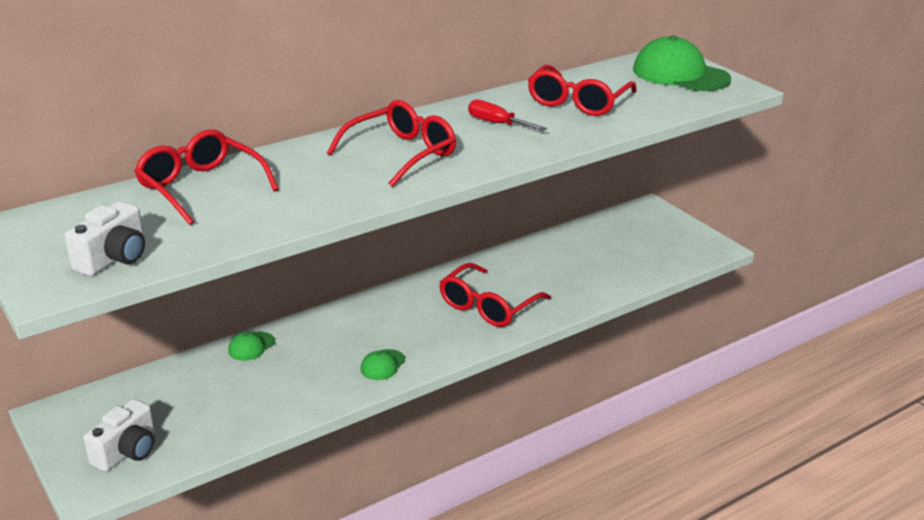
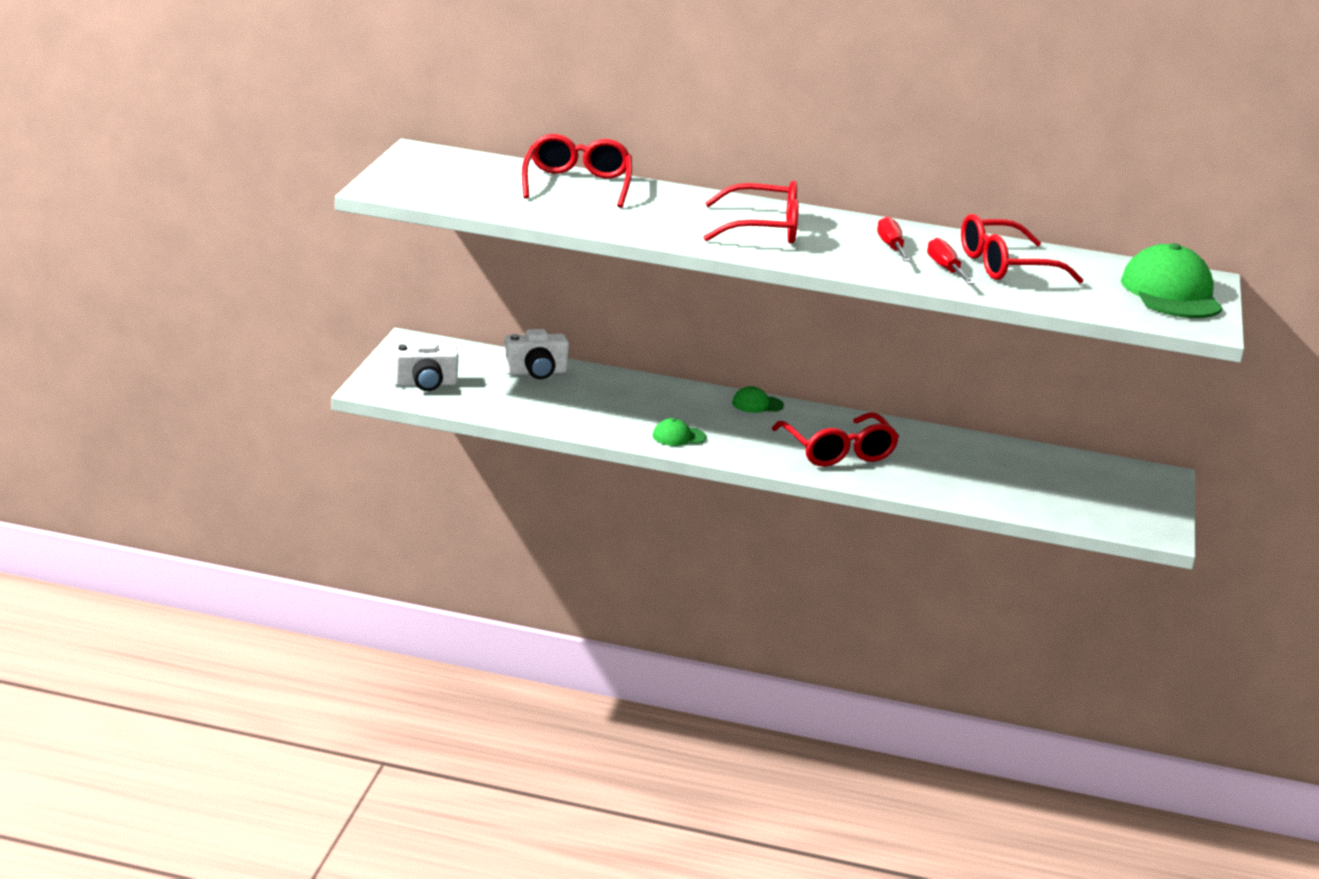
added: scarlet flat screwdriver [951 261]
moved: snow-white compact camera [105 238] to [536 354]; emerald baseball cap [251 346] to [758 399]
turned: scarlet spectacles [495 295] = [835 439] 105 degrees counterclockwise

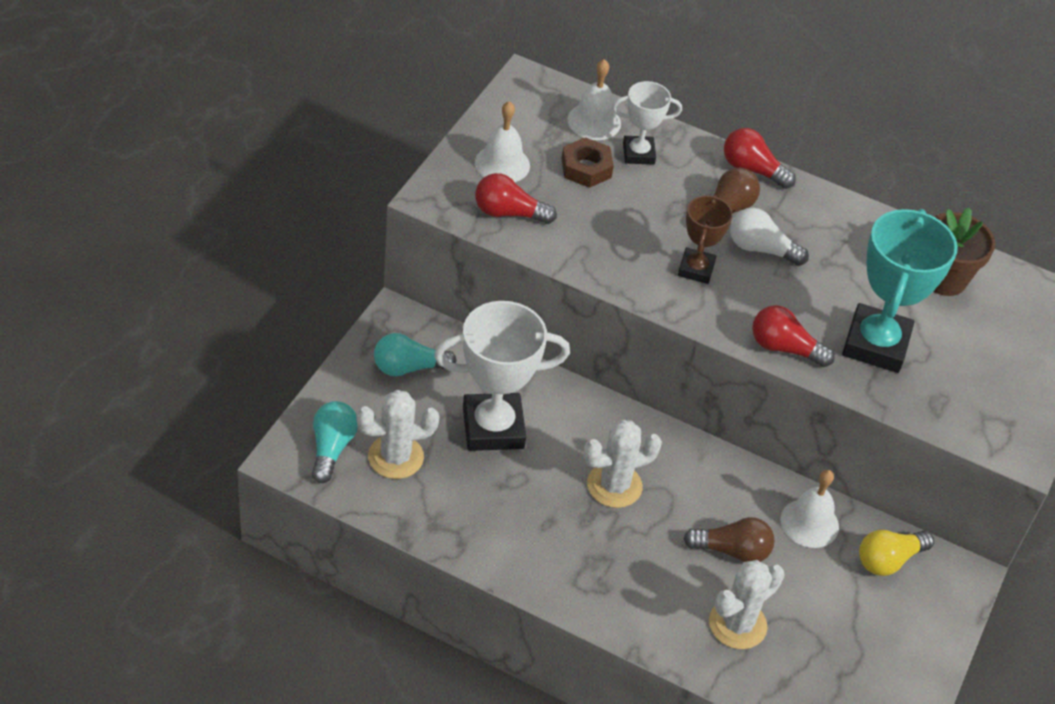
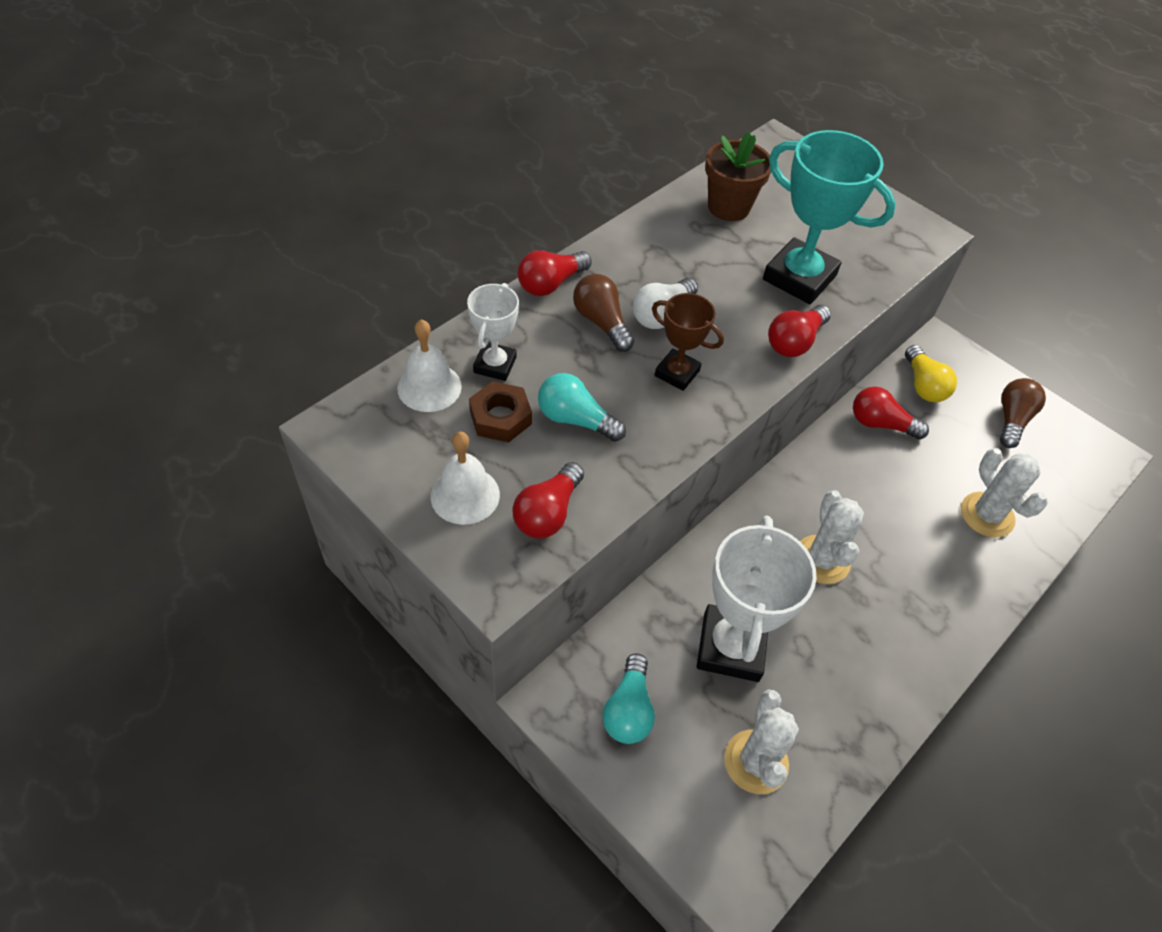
moved: aqua light bulb [335 442] to [582 407]; brown light bulb [729 539] to [1023 413]
replaced: snow-white bell [809 509] to scarlet light bulb [891 413]

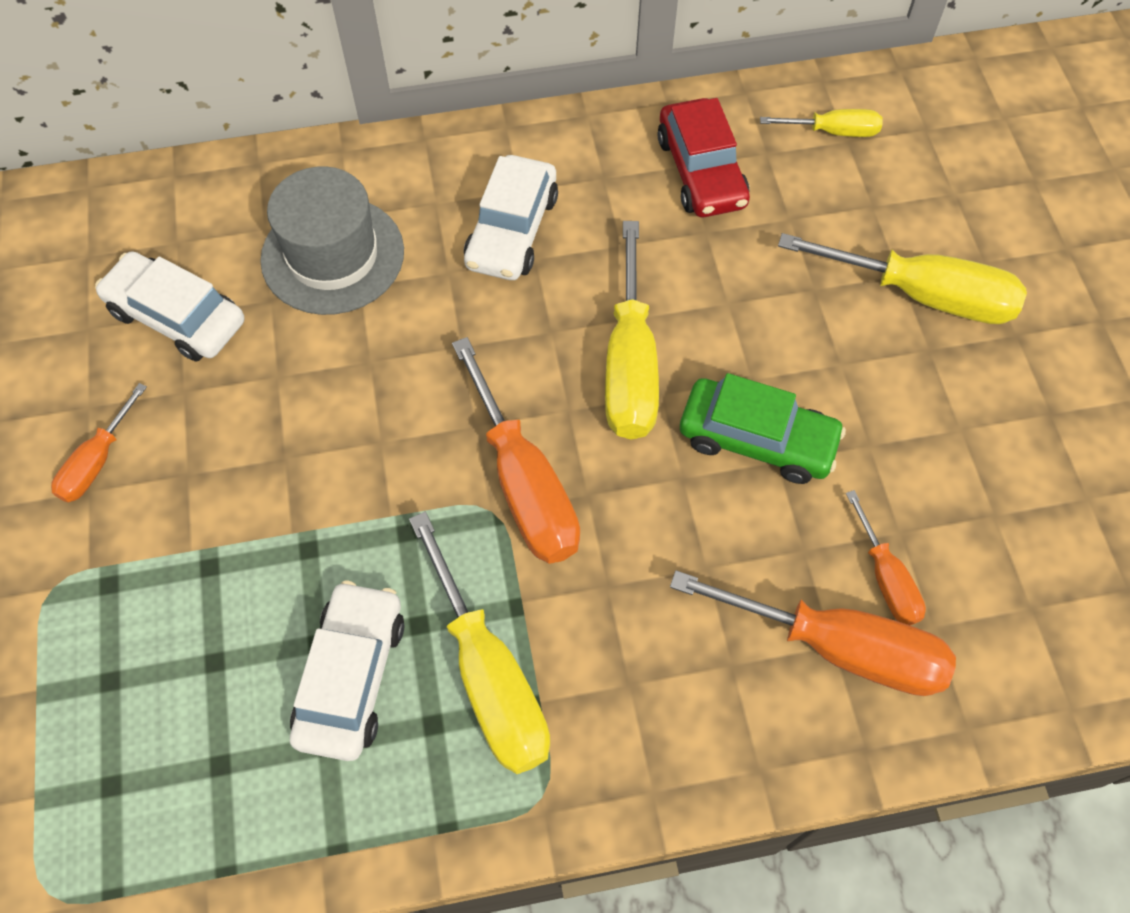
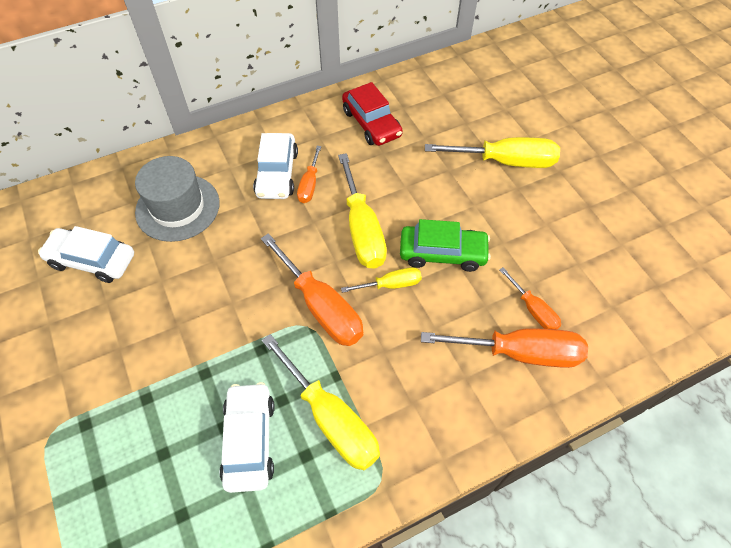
moved: yellow flat screwdriver [821 123] to [381 280]; orange-coloured flat screwdriver [99 442] to [309 174]

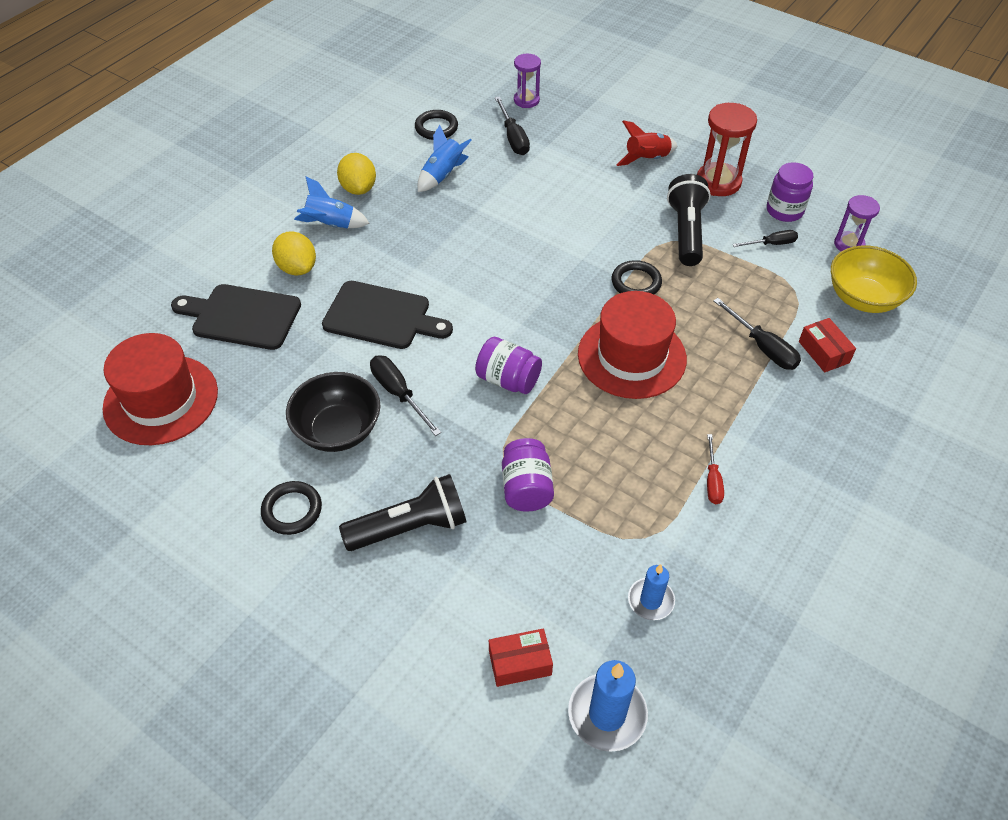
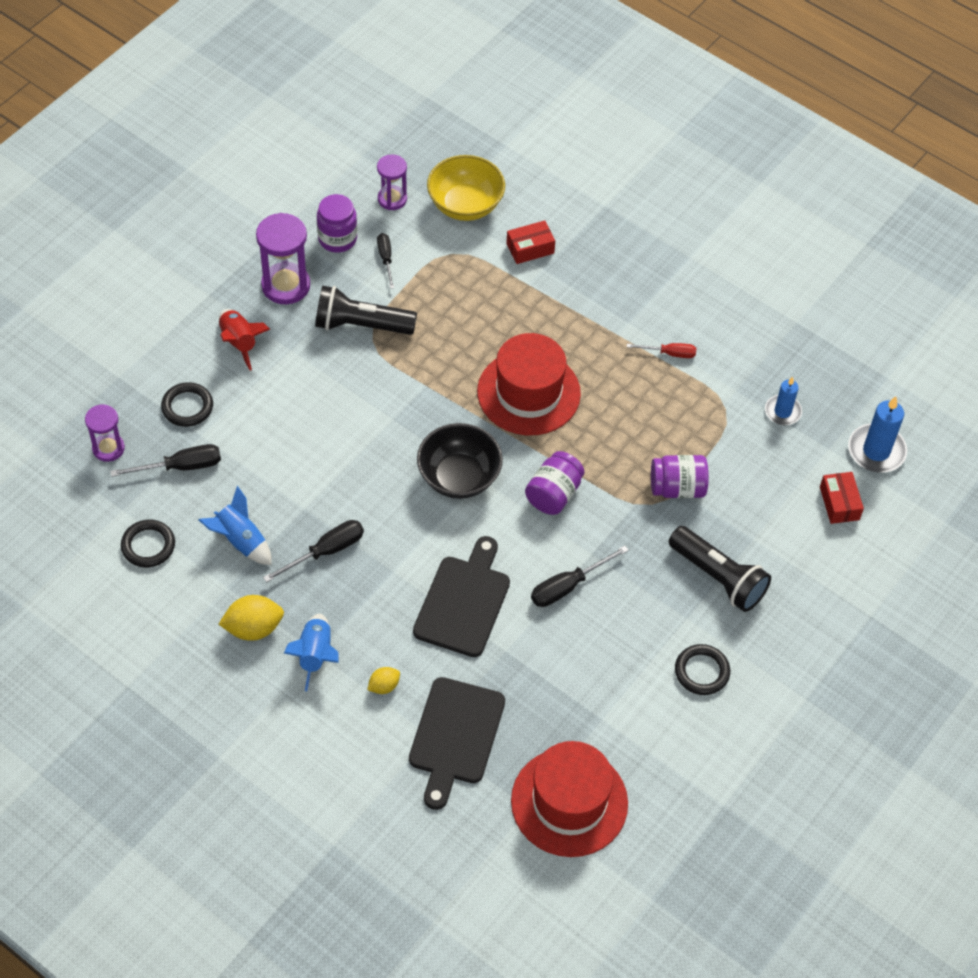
moved: jet-black torus [637 277] to [187 404]; jet-black flat screwdriver [757 334] to [313 551]; jet-black deep dish [333 412] to [460 461]
recoloured: scarlet sandglass [727 149] to purple sandglass [283 258]
turned: jet-black torch [403 512] = [720 569] 150 degrees clockwise
resized: yellow lemon [294 253] = [383 680] x0.57

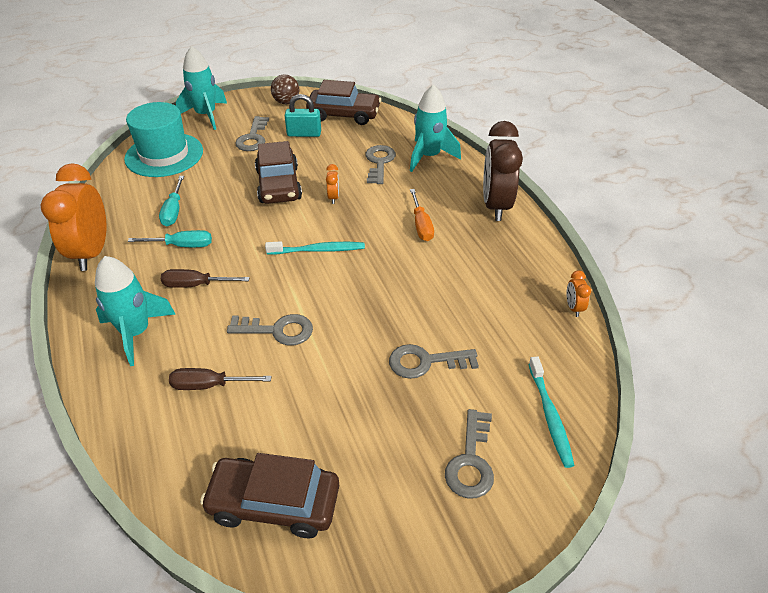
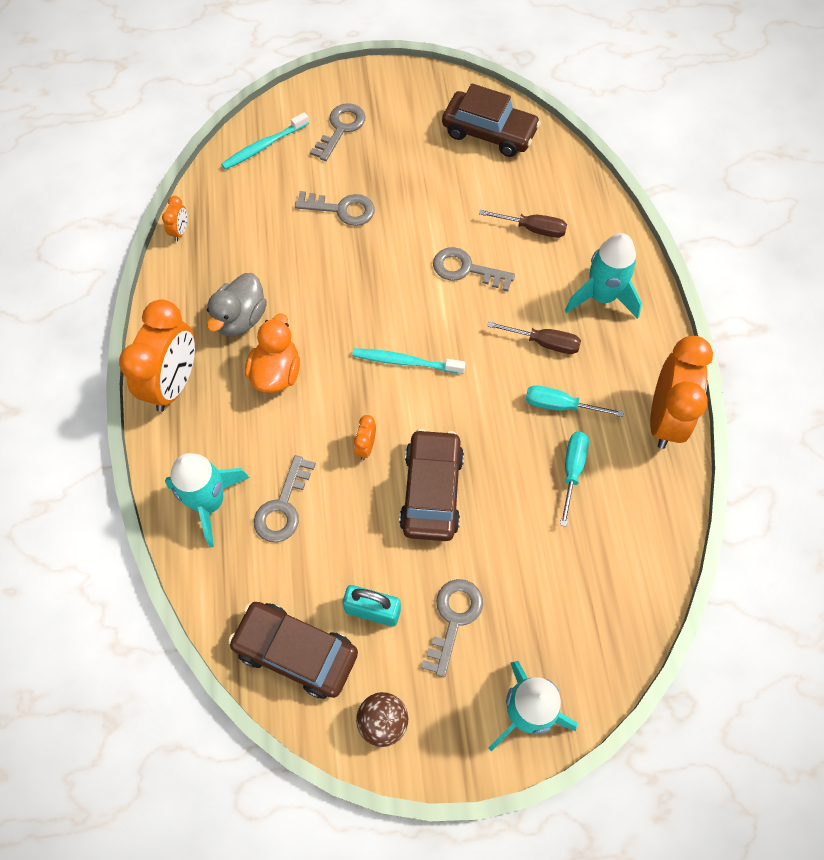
removed: aqua top hat [163 139]
added: grey duck [237 305]
replaced: orange-coloured flat screwdriver [422 215] to orange-coloured duck [272 353]
recoloured: brown alarm clock [503 171] to orange-coloured alarm clock [157 356]
turned: aqua toothbrush [551 412] = [265 141] 135 degrees counterclockwise

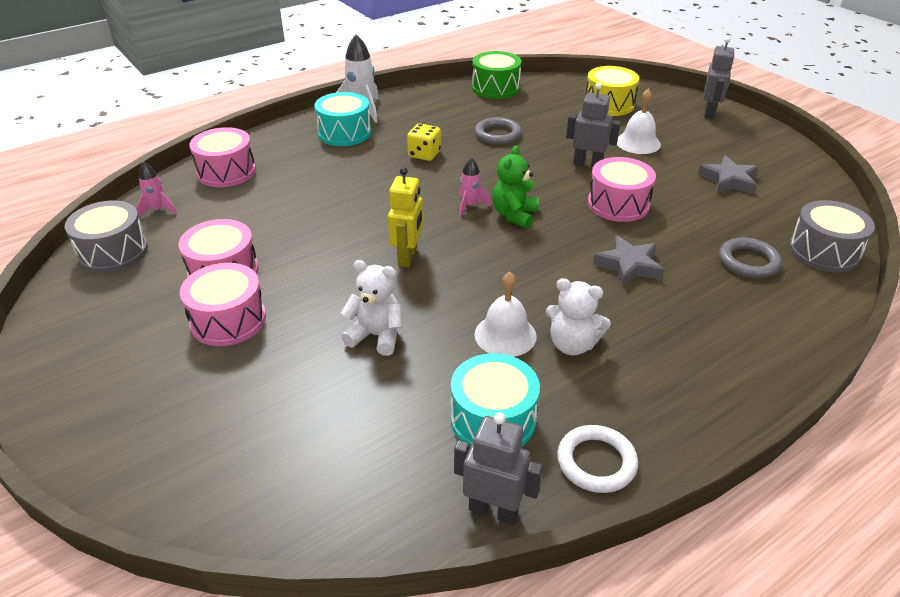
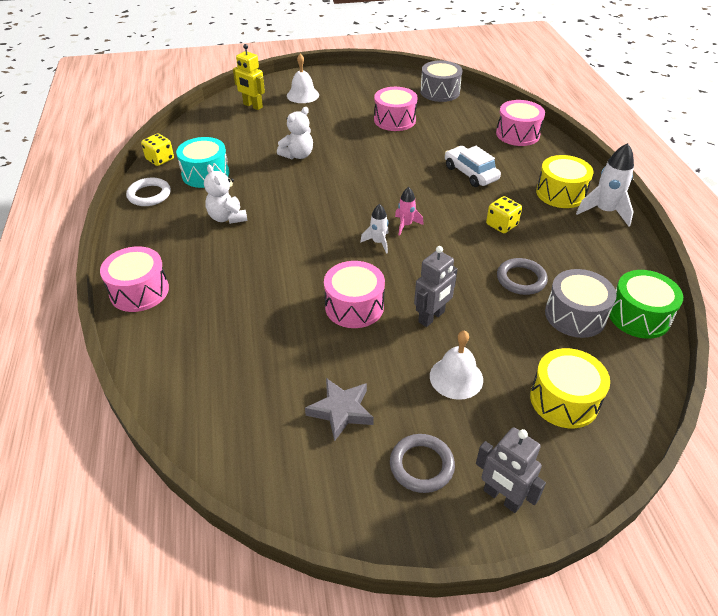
removed: rosy spaceship [156 189]; grey star shape [628 261]
added: snow-white toy car [473 166]
moved: yellow robot [405 217] to [249 77]; grey toy drum [832 236] to [580 303]; grey torus [750 258] to [422 463]; rosy toy drum [223 304] to [134 279]; snow-white bell [506 314] to [303 78]
replaced: emerald teddy bear [515 186] to snow-white spaceship [374 229]; grey robot [498 468] to yellow game die [157 149]
recoloured: aqua toy drum [342 119] to yellow toy drum [565 181]
turned: snow-white teddy bear [578 317] = [226 194] 75 degrees counterclockwise

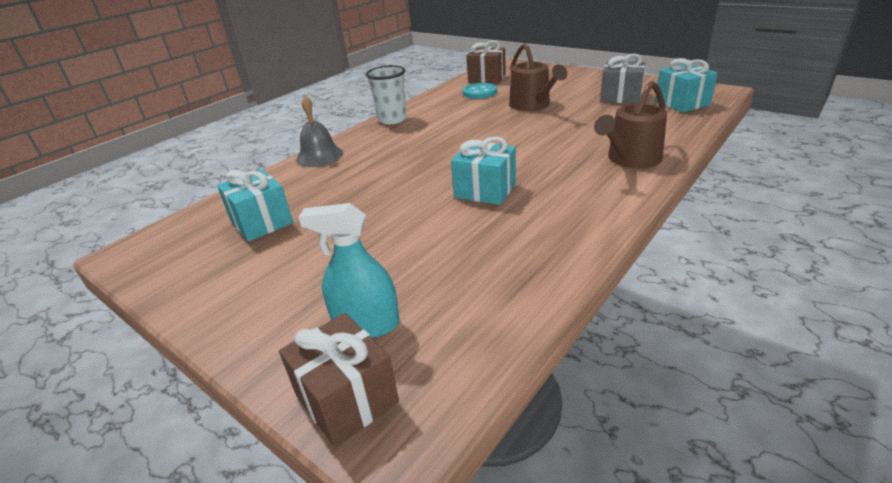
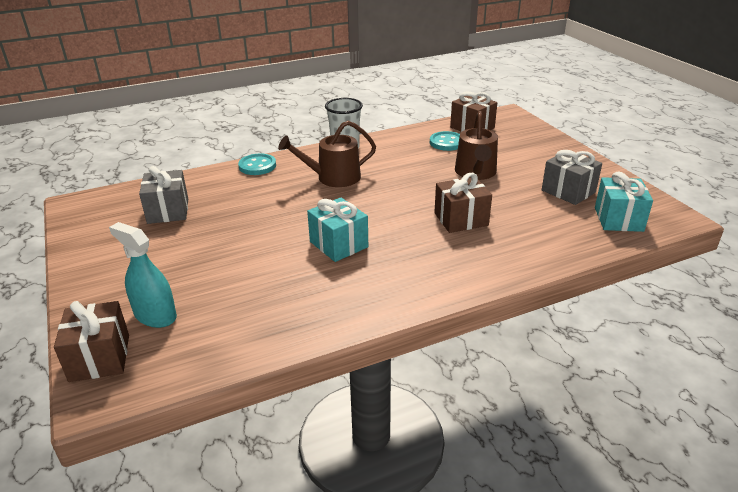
added: brown gift [463 203]
moved: brown watering can [630 124] to [327 154]
replaced: grey bell [319 131] to aqua button [257 164]
recoloured: aqua gift [255 205] to grey gift [163 195]

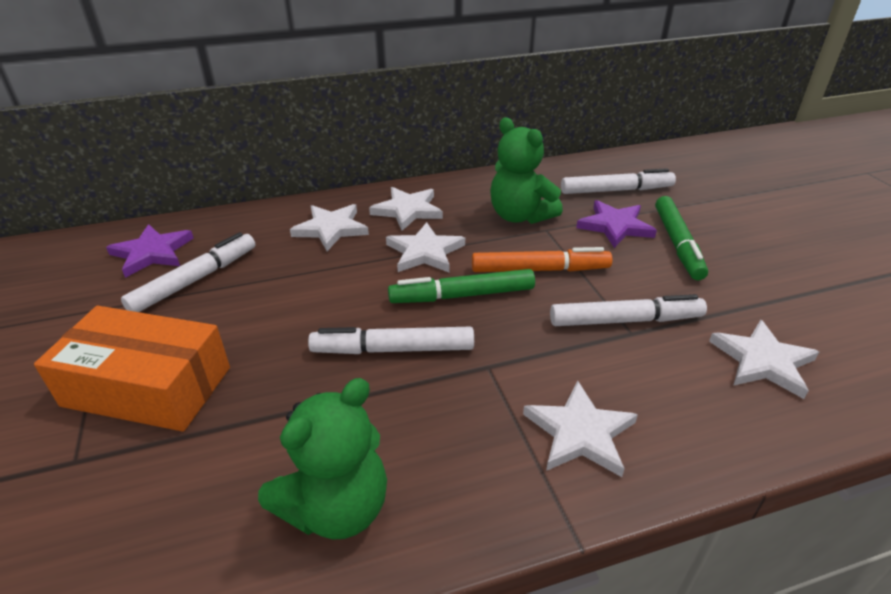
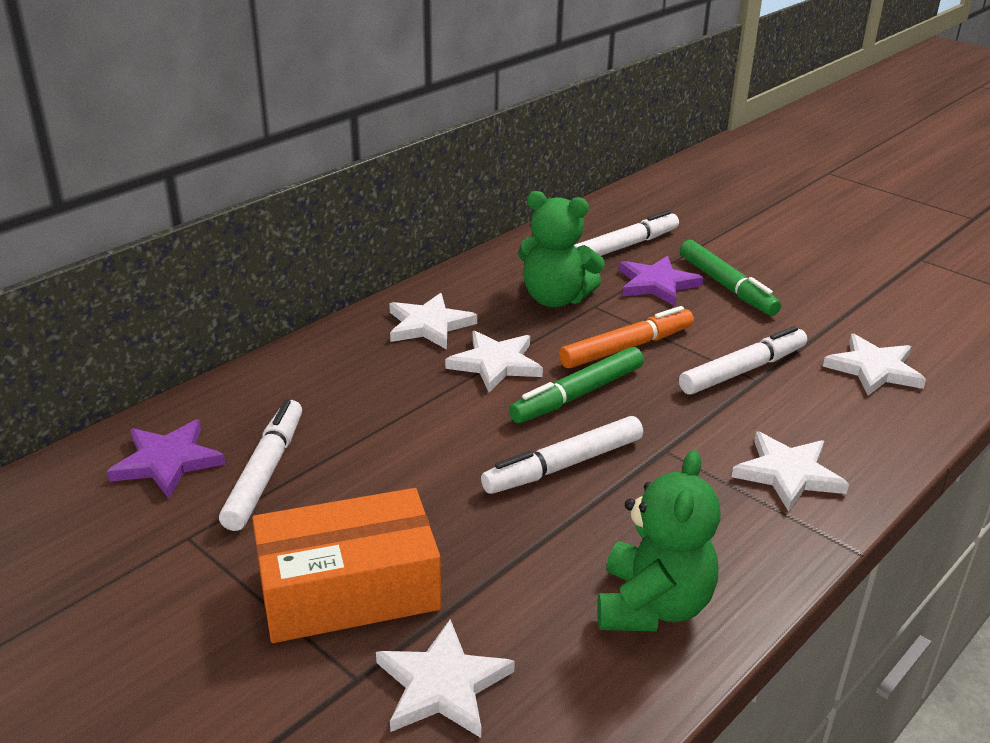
moved: snow-white star shape [329 227] to [445 678]

